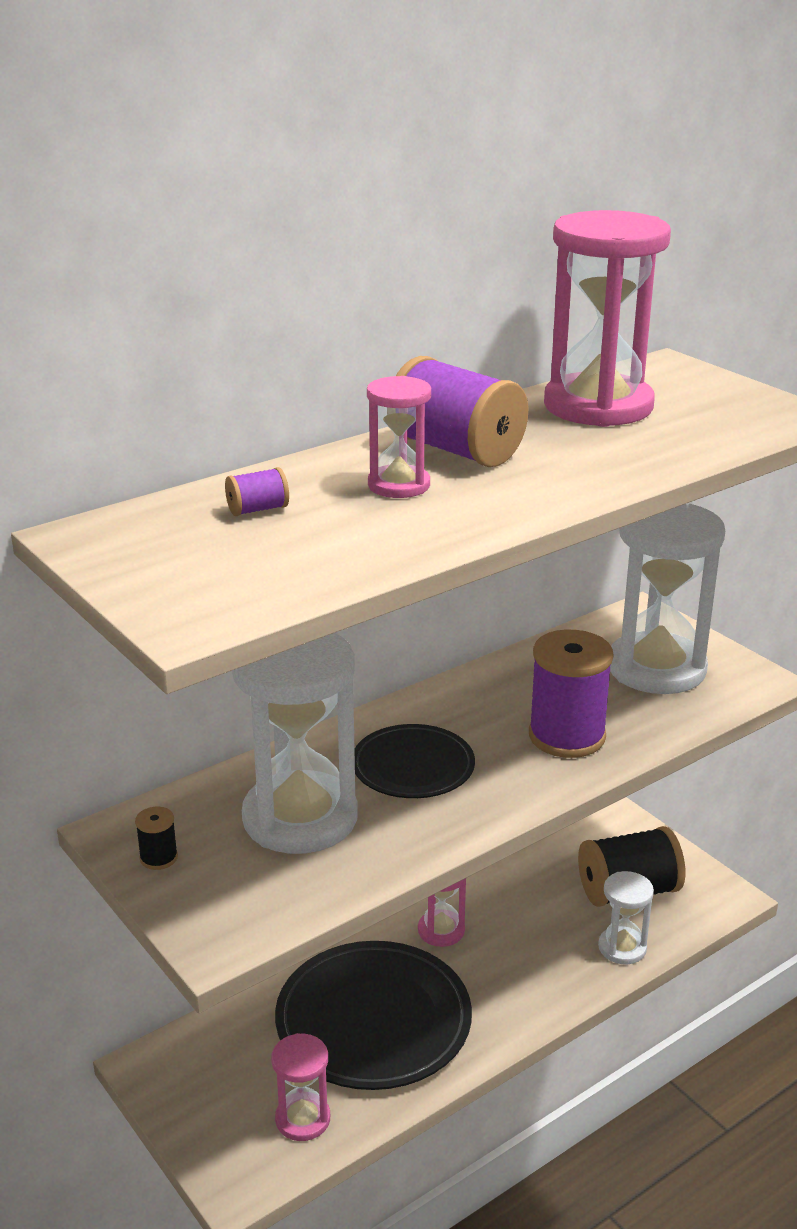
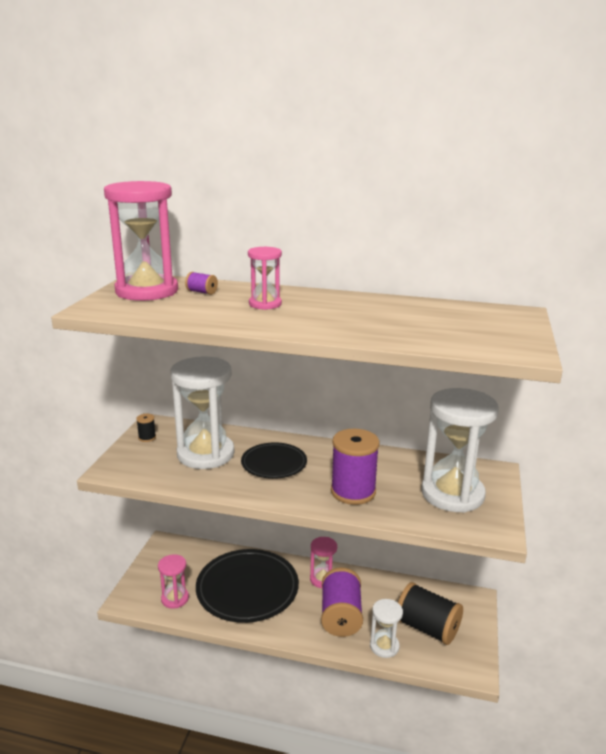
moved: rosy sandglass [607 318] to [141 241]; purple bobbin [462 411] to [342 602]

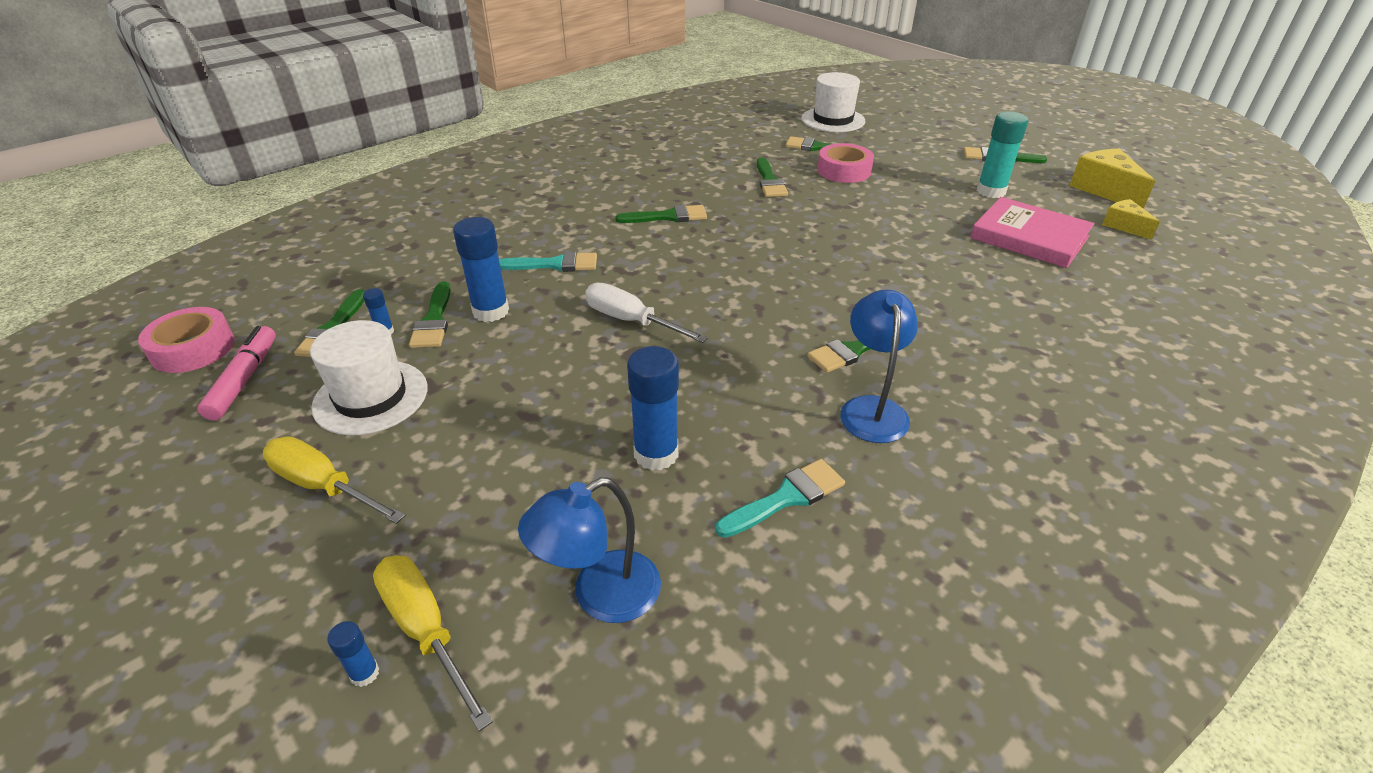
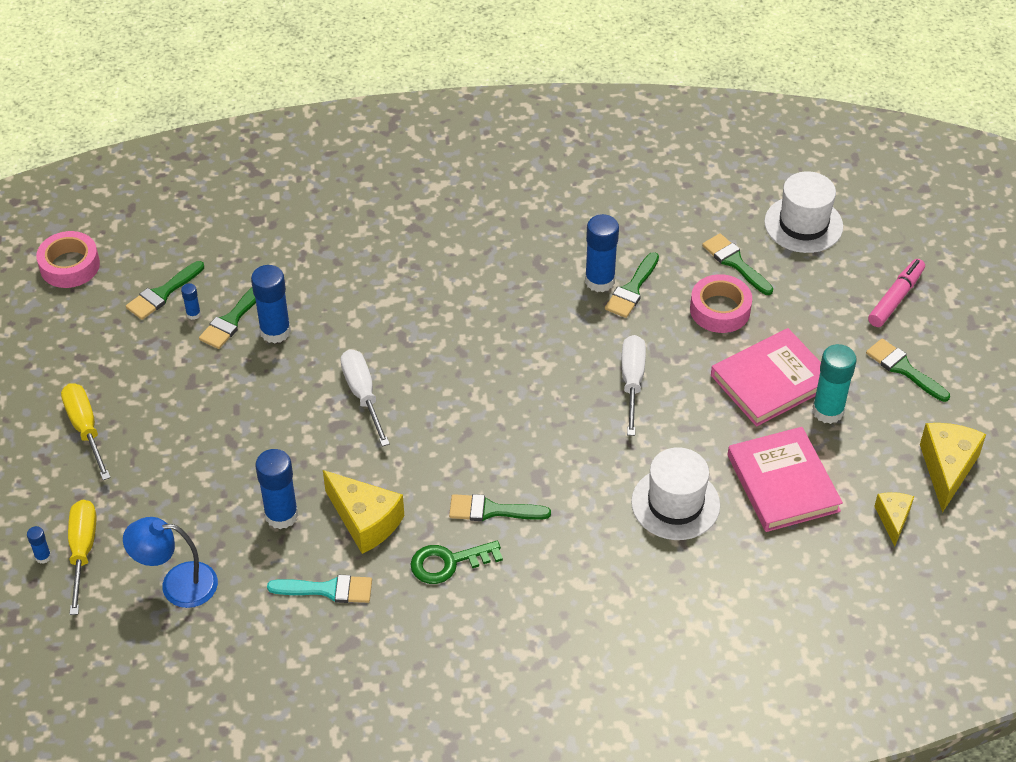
removed: emerald paint brush [661 214]; aqua paint brush [548 262]
added: royal blue stick of glue [602 253]; rosy hardback [766 377]; snow-white flat screwdriver [634 385]; yellow cheese wedge [363 512]
moved: snow-white top hat [369 378] to [675 493]; rosy marker pen [236 373] to [896 293]
replaced: royal blue lamp [879 366] to emerald key [456 562]

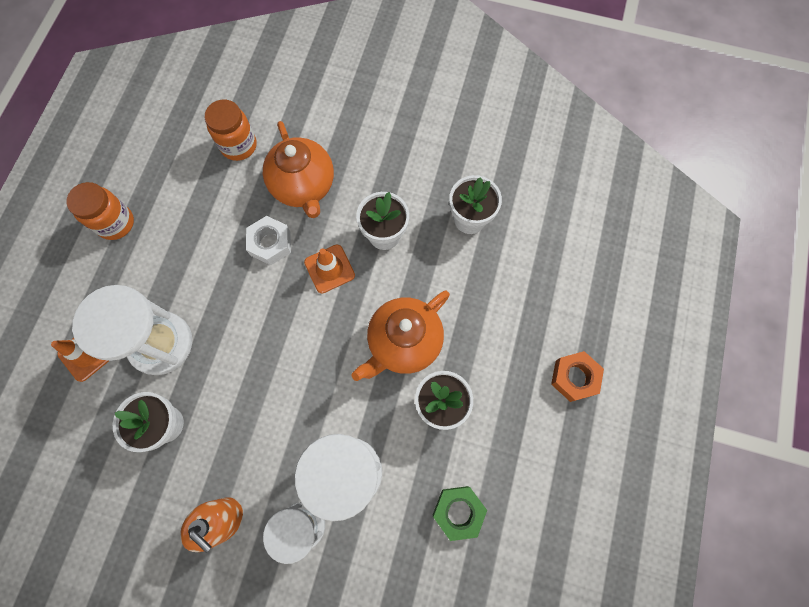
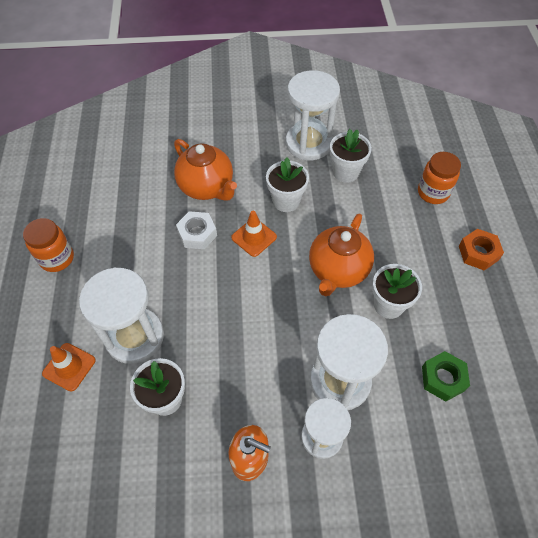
added: snow-white sandglass [313 115]
moved: orange-coloured jam jar [231 130] to [439 178]

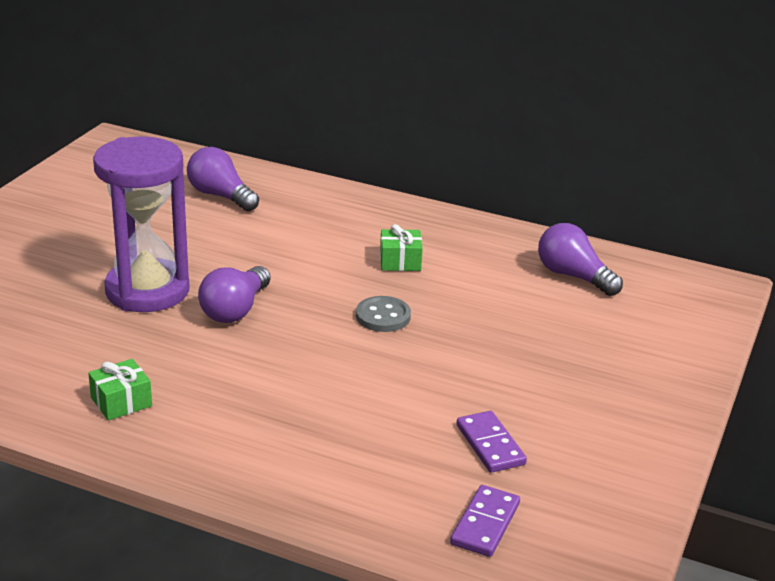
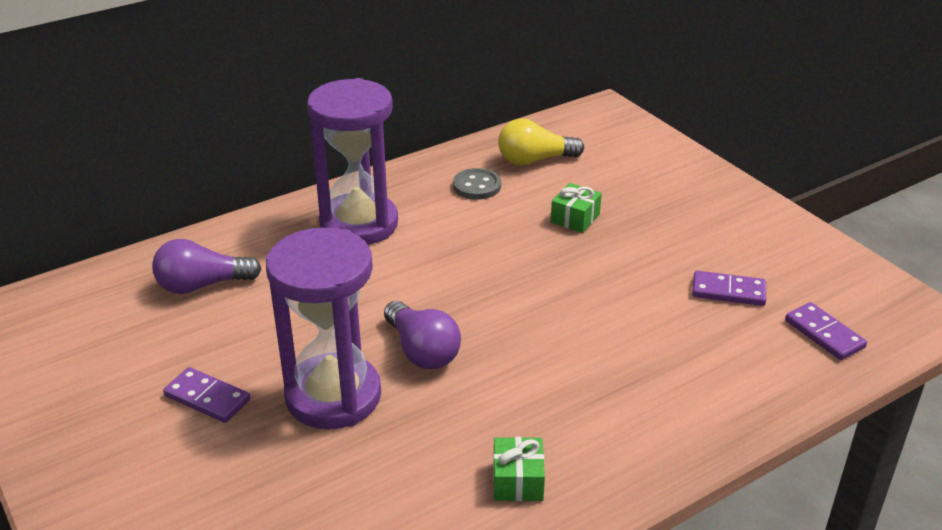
added: purple sandglass [352 161]; purple domino piece [206 395]
moved: emerald gift [401 247] to [576 208]; grey button [383 314] to [477 184]
recoloured: purple light bulb [580 259] to yellow light bulb [541 141]

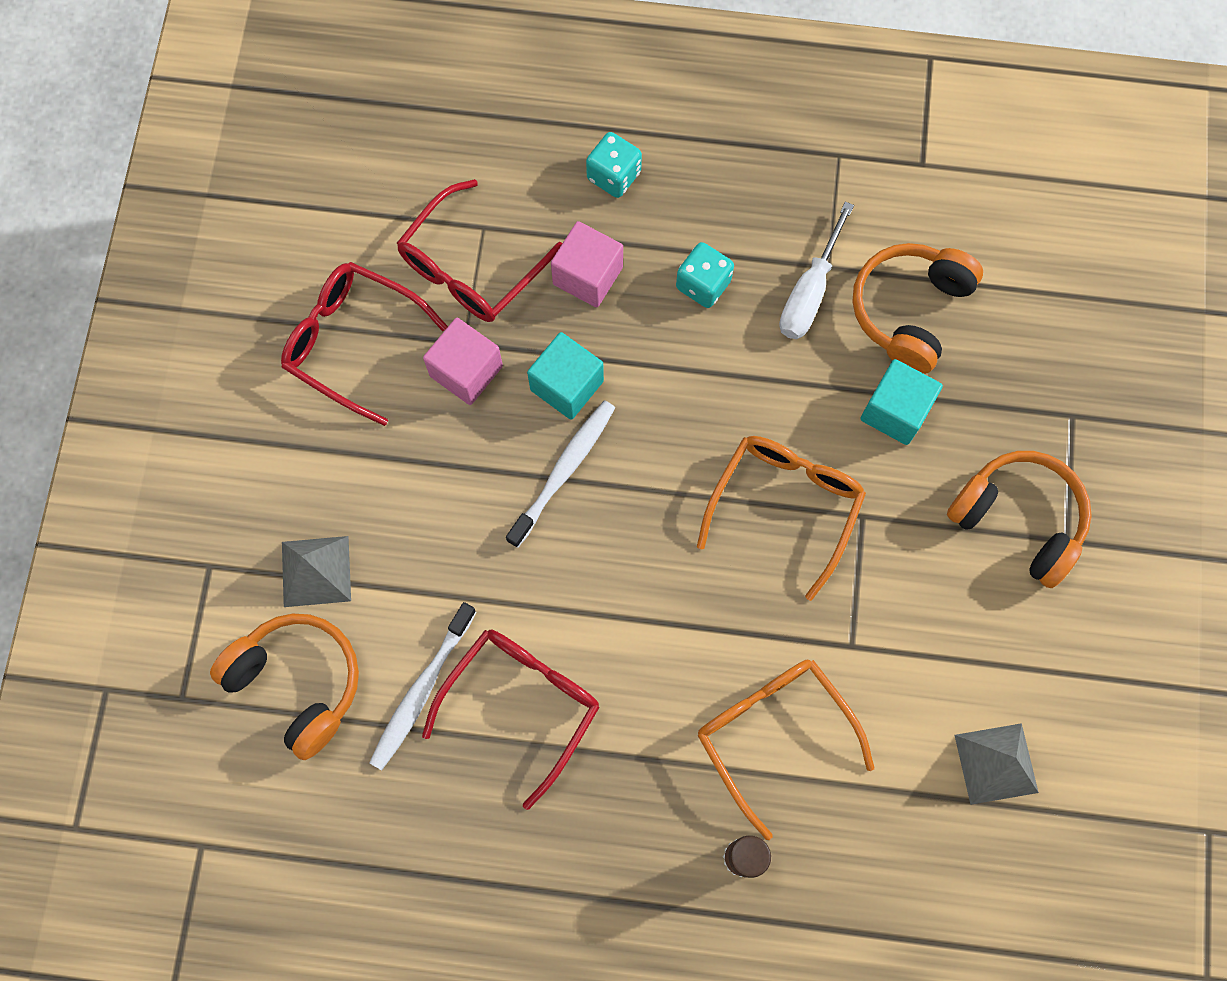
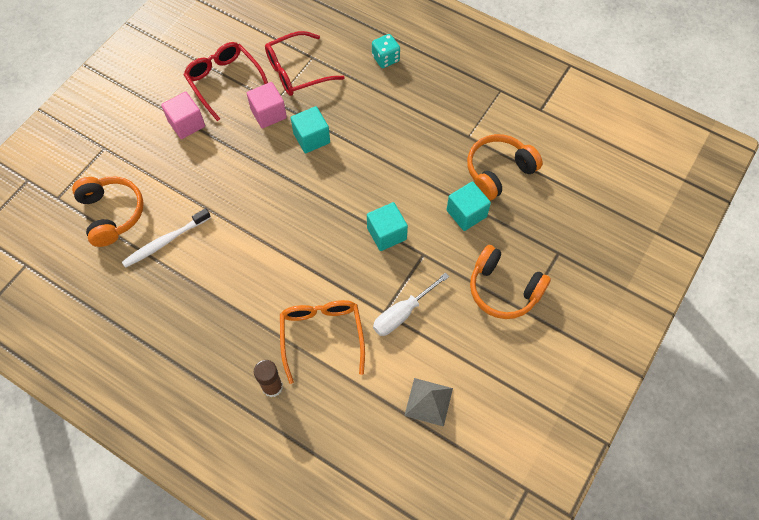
removed: aqua game die [705 275]; snow-white toothbrush [560 474]; grey pyramid [316 571]; scarlet spectacles [511 720]
moved: snow-white flat screwdriver [816 270] to [411 304]; rosy block [587 264] to [183 115]
replaced: orange-coloured spectacles [781 518] to aqua block [387 226]
turned: orange-coloured headset [1019 520] = [510 282] 150 degrees clockwise

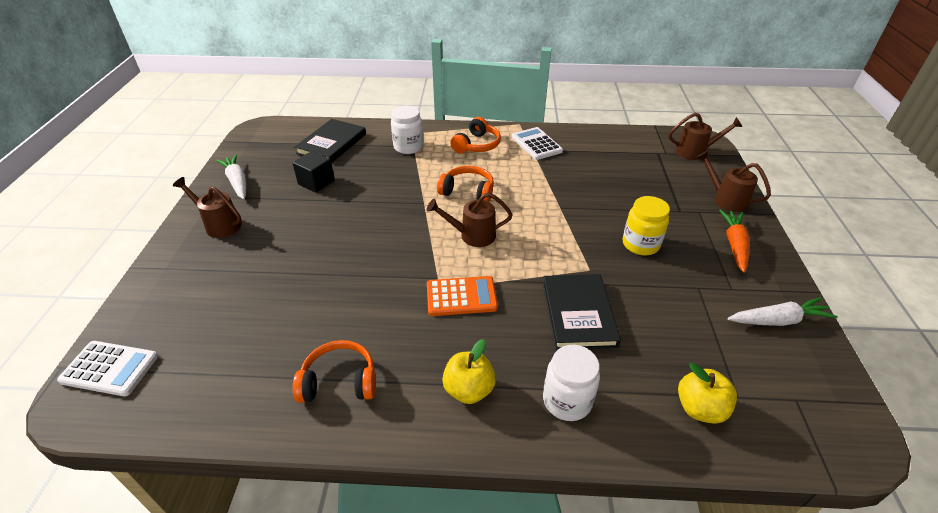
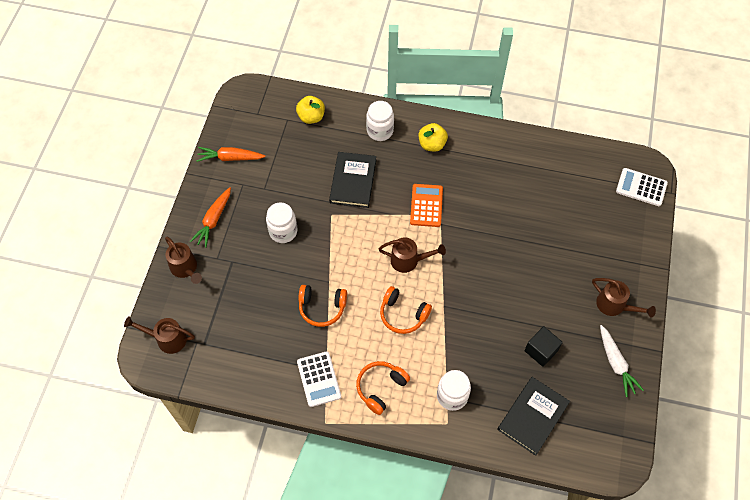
moved: orange-coloured headset [334 371] to [322 306]
recoloured: yellow jam jar [646 225] to snow-white jam jar [281 222]; snow-white root vegetable [783 311] to orange-coloured root vegetable [231 154]
turned: orange-coloured adding machine [462 296] = [426 205] 90 degrees clockwise

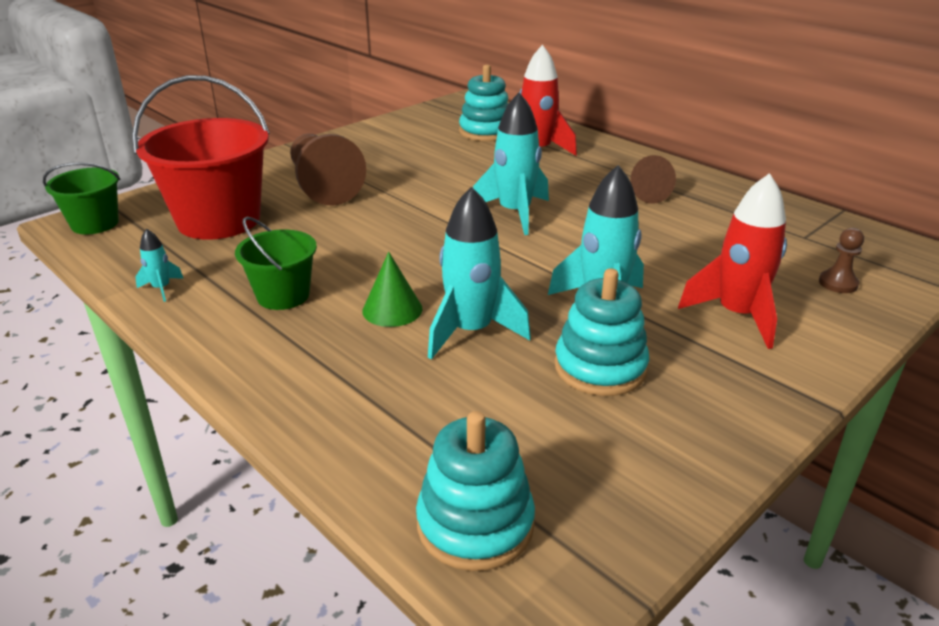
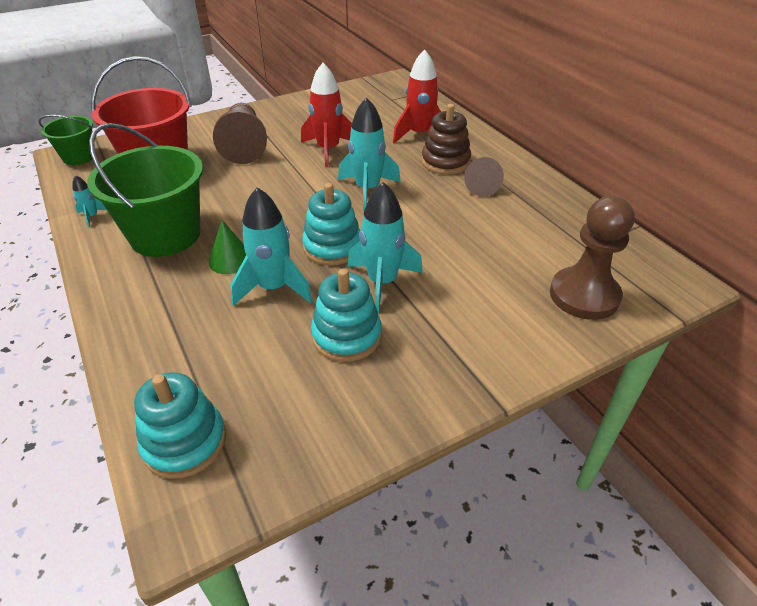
added: brown stacking toy [446 139]
moved: aqua stacking toy [483 103] to [331 224]; scarlet spaceship [732 261] to [326 115]
resized: emerald pail [276 263] = [145 190] x1.83; brown pawn [841 260] = [592 258] x2.24

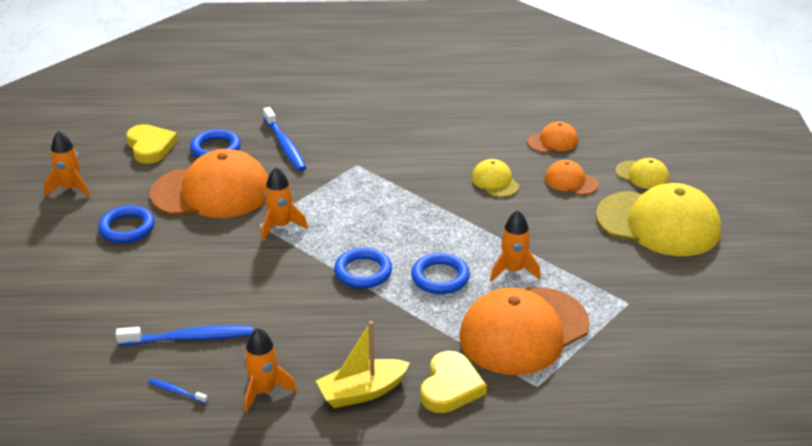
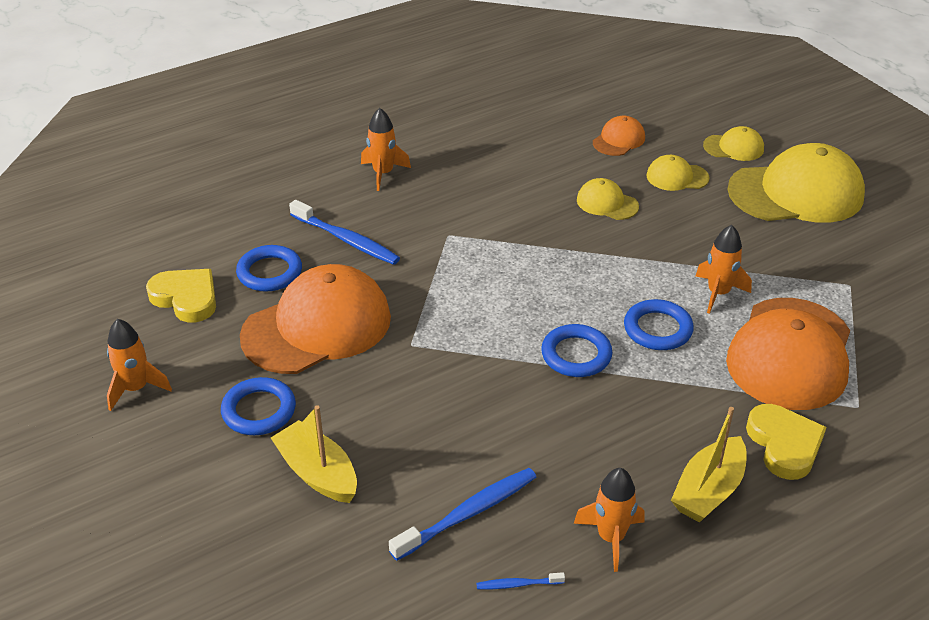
added: yellow boat [314 454]
moved: orange-coloured spaceship [284 203] to [386 149]
recoloured: orange-coloured baseball cap [572 177] to yellow baseball cap [678 173]

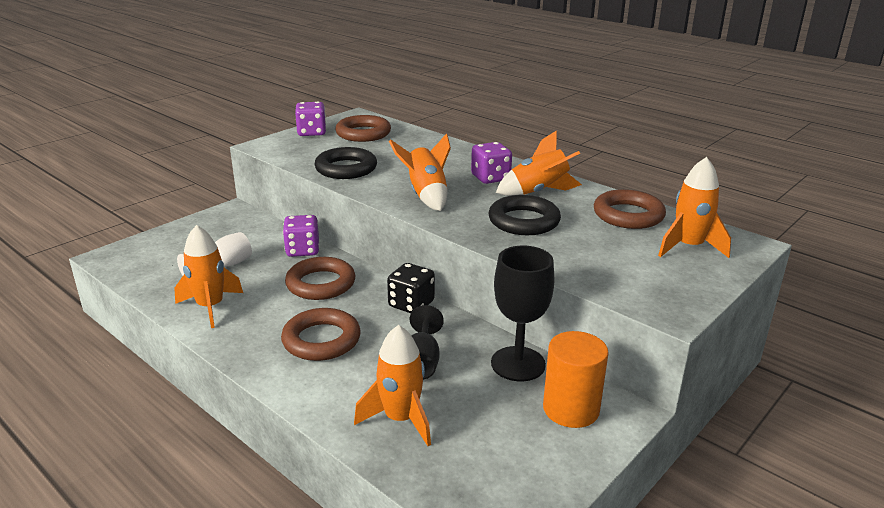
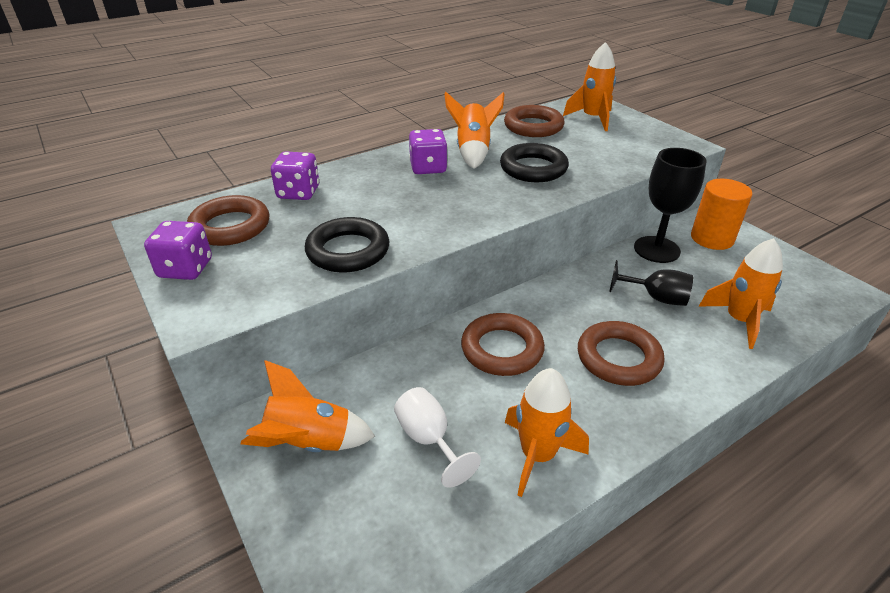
removed: jet-black game die [411 288]
moved: orange-coloured spaceship [420 172] to [307 406]; purple game die [301 236] to [295 175]

